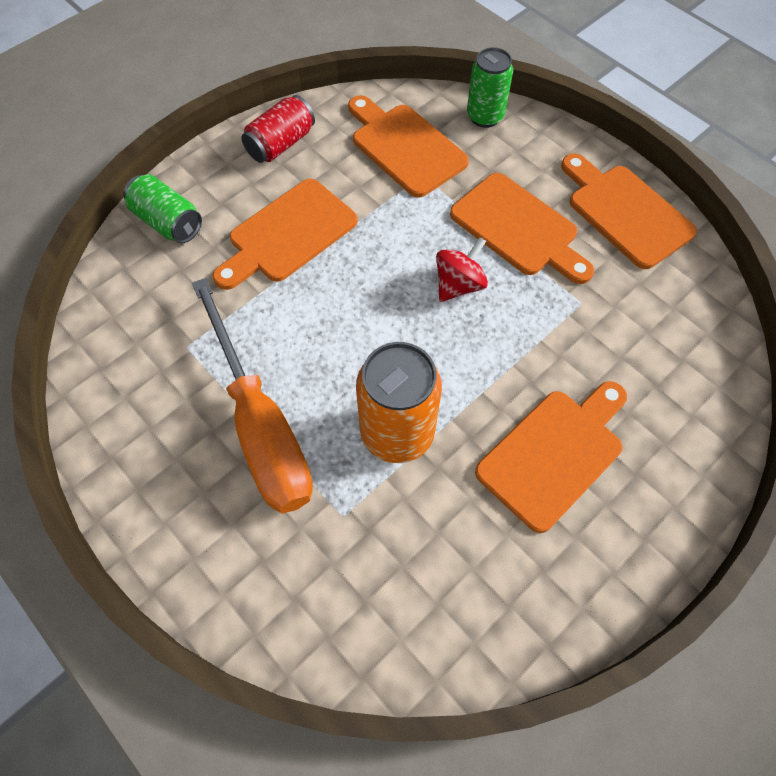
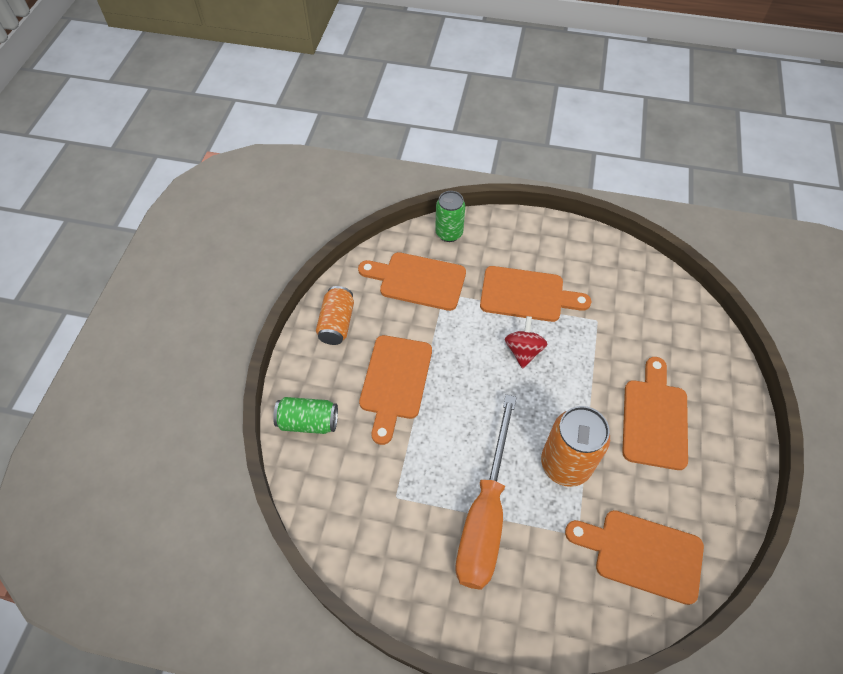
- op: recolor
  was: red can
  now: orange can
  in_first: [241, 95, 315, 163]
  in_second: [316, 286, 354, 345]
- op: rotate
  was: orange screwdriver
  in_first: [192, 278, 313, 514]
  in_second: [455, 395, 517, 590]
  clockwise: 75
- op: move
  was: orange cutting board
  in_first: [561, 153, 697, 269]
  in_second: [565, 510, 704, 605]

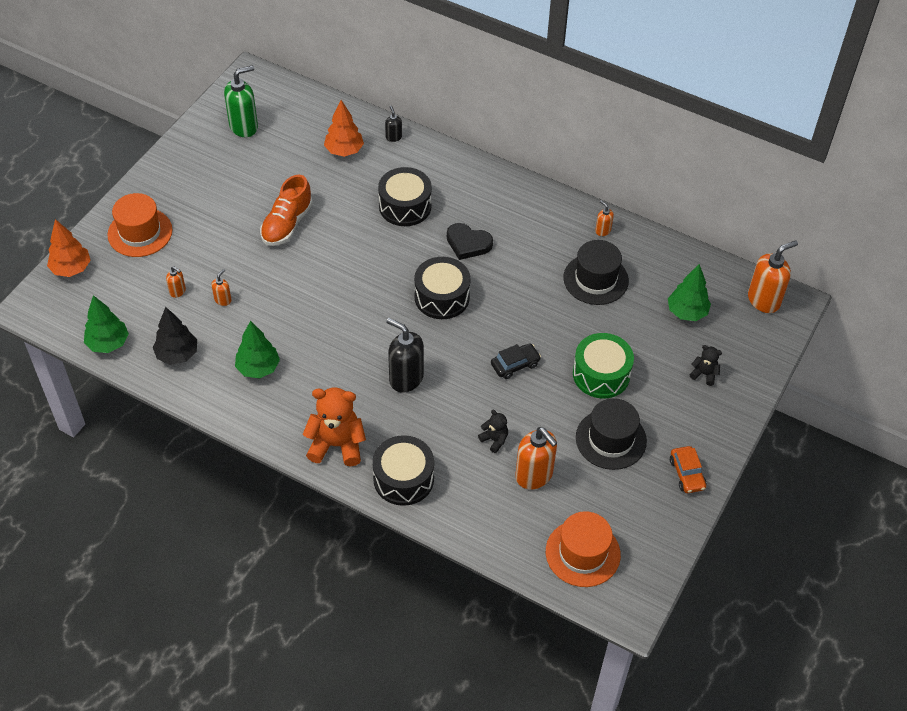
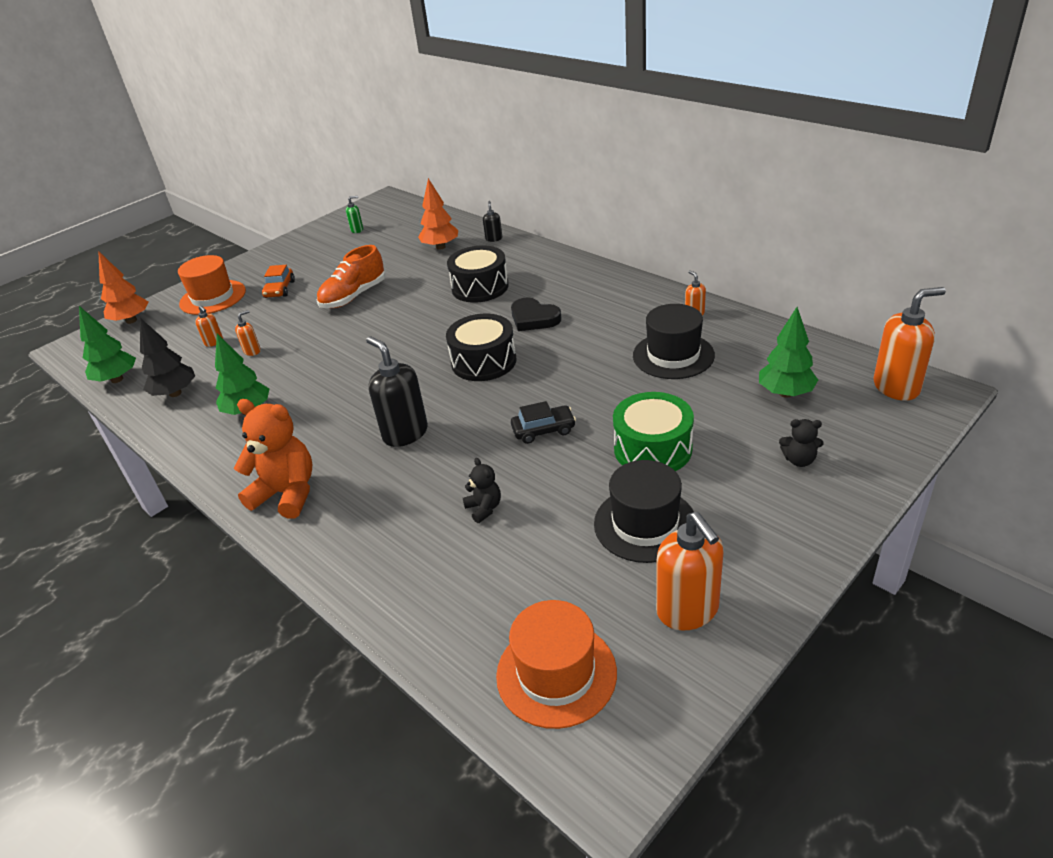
- op: move
  was: orange car
  in_first: [670, 446, 706, 493]
  in_second: [262, 265, 295, 298]
- op: resize
  was: green soap dispenser
  in_first: [224, 65, 258, 137]
  in_second: [346, 196, 363, 233]
  ratio: 0.48
- op: move
  was: orange soap dispenser
  in_first: [515, 427, 557, 489]
  in_second: [656, 512, 724, 631]
- op: rotate
  was: black teddy bear
  in_first: [690, 345, 722, 386]
  in_second: [779, 419, 823, 467]
  clockwise: 150
- op: delete
  was: black drum
  in_first: [372, 435, 434, 506]

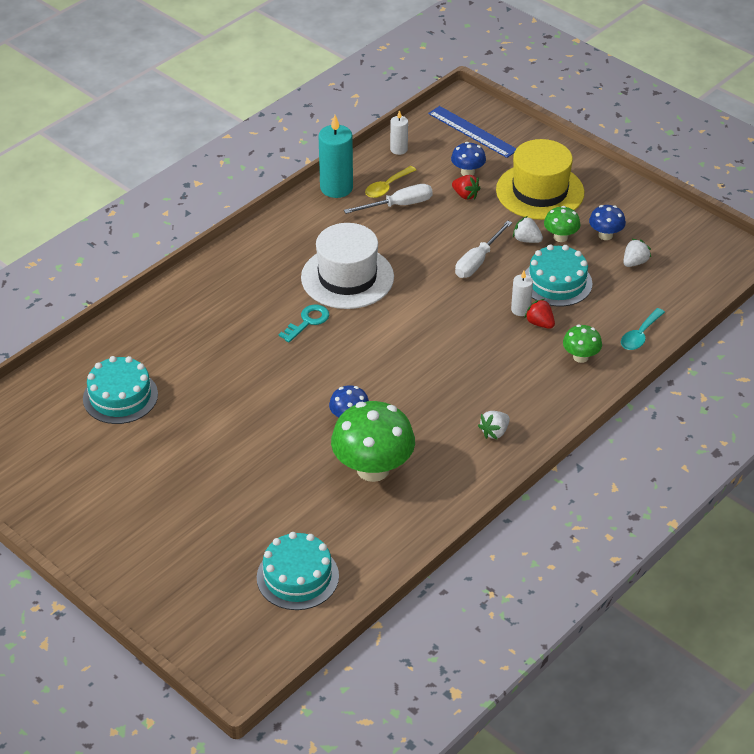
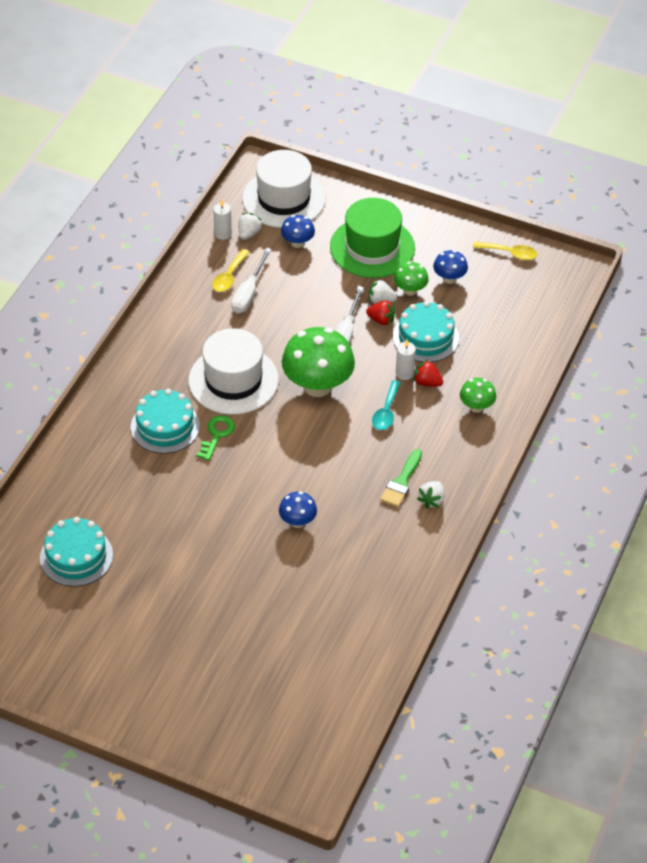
- op: move
  was: turquoise cake
  in_first: [257, 532, 339, 610]
  in_second: [131, 389, 200, 454]
- op: recolor
  was: turquoise key
  now: green key
  in_first: [279, 304, 329, 342]
  in_second: [197, 415, 235, 461]
- op: rotate
  was: white screwdriver
  in_first: [344, 184, 433, 214]
  in_second: [231, 248, 271, 313]
  clockwise: 150
- op: move
  was: white strawberry
  in_first: [623, 239, 651, 267]
  in_second: [239, 213, 263, 240]
- op: replace
  was: blue ruler
  now: white hat
  in_first: [428, 106, 517, 158]
  in_second: [242, 150, 326, 228]
- op: move
  was: green mushroom
  in_first: [331, 401, 415, 482]
  in_second: [282, 327, 355, 397]
- op: recolor
  was: yellow hat
  now: green hat
  in_first: [496, 139, 584, 220]
  in_second: [330, 198, 415, 278]
- op: move
  was: red strawberry
  in_first: [452, 175, 480, 200]
  in_second: [366, 300, 395, 326]
- op: move
  was: turquoise spoon
  in_first: [621, 308, 665, 350]
  in_second: [372, 380, 401, 430]
- op: insert
  now: green brush
  in_second: [380, 449, 422, 507]
- op: insert
  now: yellow spoon
  in_second: [473, 241, 537, 260]
- op: delete
  was: turquoise candle
  in_first: [319, 115, 353, 198]

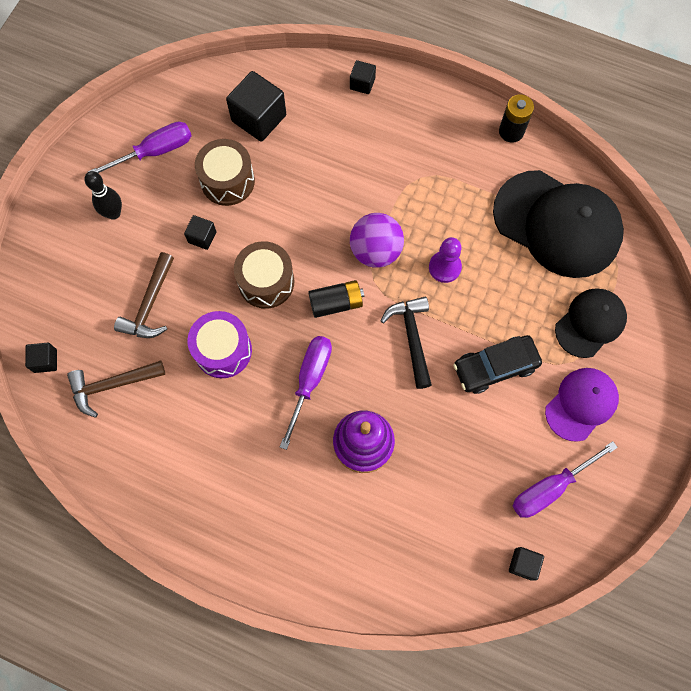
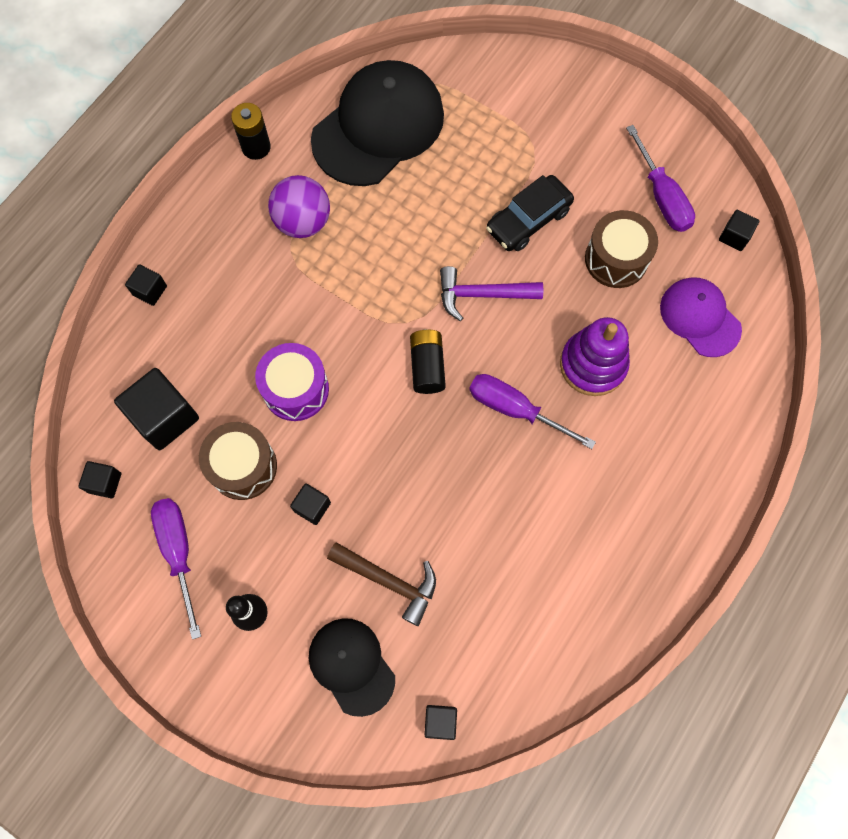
- op: insert
  now: black cube
  in_second: [78, 461, 121, 498]
- op: move
  was: purple drum
  in_first: [187, 311, 252, 378]
  in_second: [255, 343, 329, 421]
- op: move
  was: purple ball
  in_first: [350, 213, 404, 268]
  in_second: [268, 175, 330, 238]
- op: move
  was: black cap
  in_first: [555, 288, 627, 358]
  in_second: [309, 618, 395, 717]
- op: recolor
  was: black hammer
  now: purple hammer
  in_first: [381, 297, 432, 389]
  in_second: [440, 266, 543, 321]
- op: rotate
  was: black car
  in_first: [453, 335, 542, 394]
  in_second: [486, 175, 574, 251]
  clockwise: 60
- op: move
  was: brown drum
  in_first: [234, 241, 294, 309]
  in_second: [585, 210, 658, 288]
- op: move
  was: purple cap
  in_first: [545, 368, 619, 442]
  in_second: [660, 278, 742, 357]
- op: delete
  was: brown hammer
  in_first: [67, 361, 165, 418]
- op: delete
  was: purple pawn
  in_first: [429, 237, 462, 283]

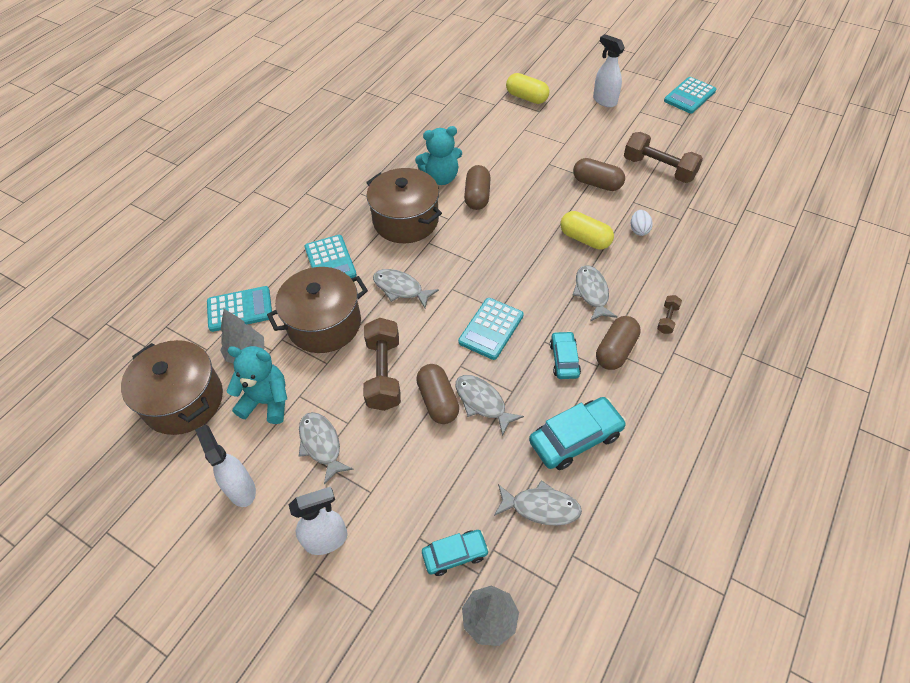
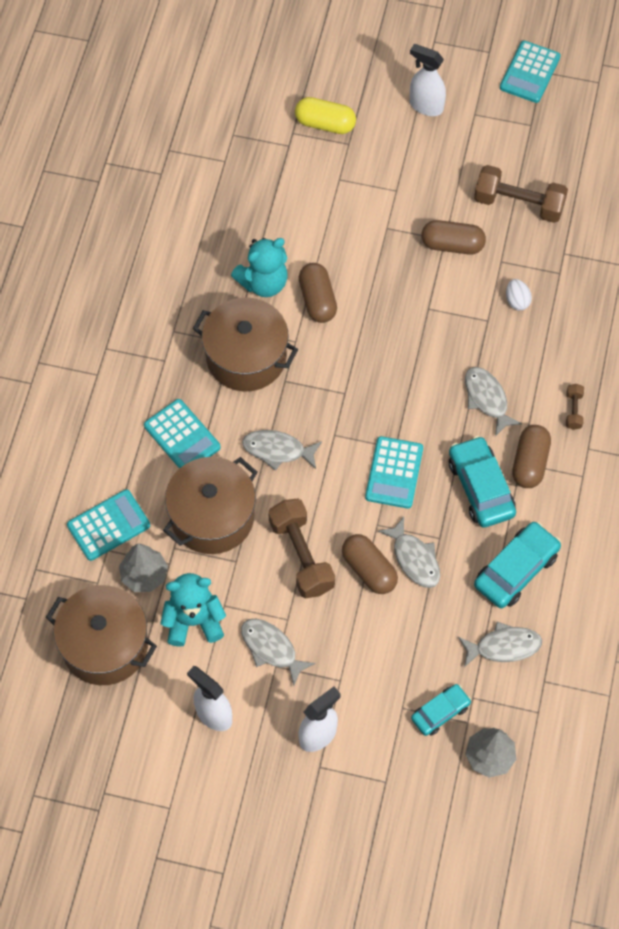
- op: rotate
  was: grey fish
  in_first: [455, 375, 524, 436]
  in_second: [378, 517, 440, 588]
  clockwise: -150
- op: resize
  was: turquoise car
  in_first: [550, 331, 581, 379]
  in_second: [449, 436, 516, 528]
  ratio: 1.62
- op: delete
  was: yellow capsule
  in_first: [560, 211, 614, 250]

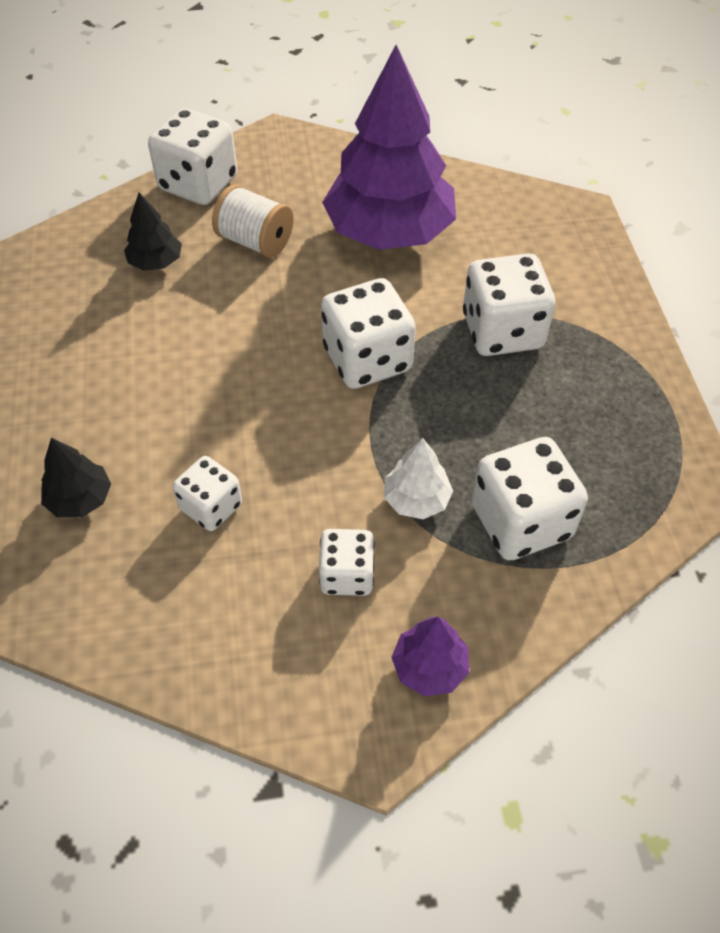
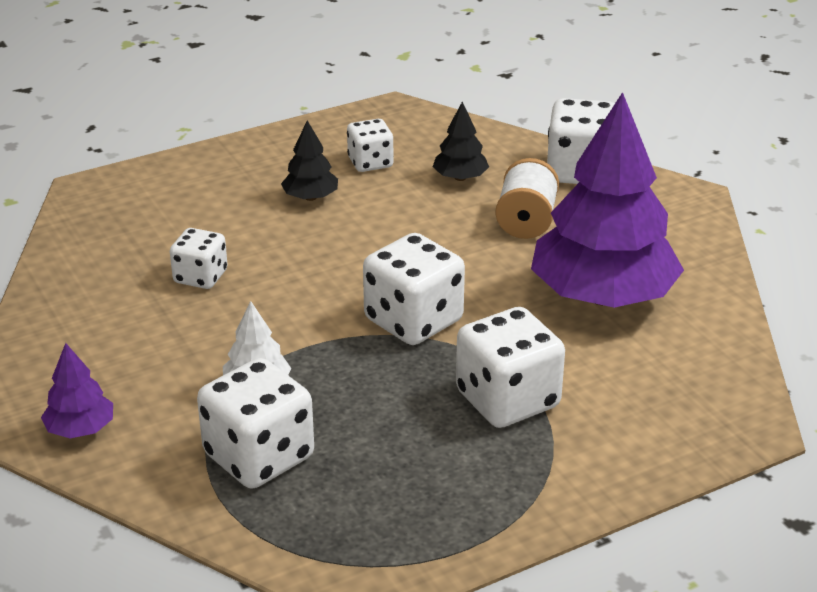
- op: move
  was: black tree
  in_first: [41, 438, 111, 518]
  in_second: [281, 120, 338, 201]
- op: move
  was: white dice
  in_first: [319, 529, 375, 596]
  in_second: [347, 119, 394, 172]

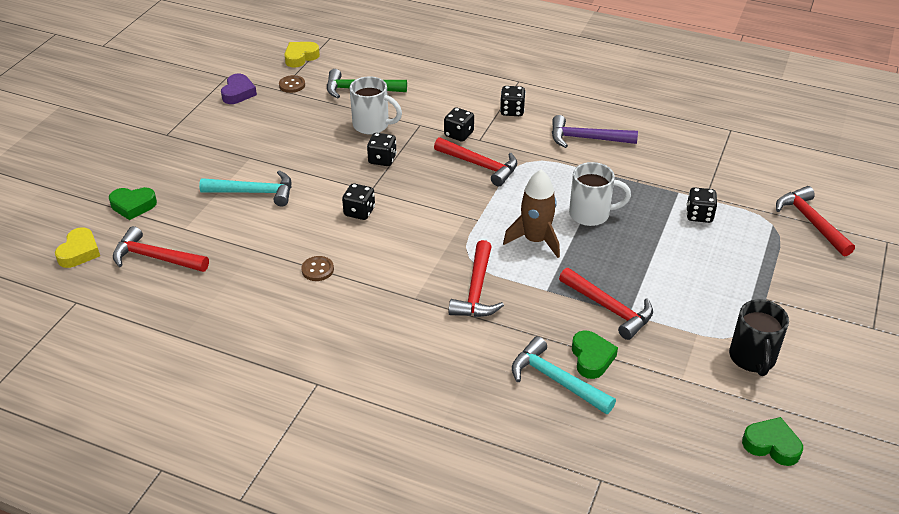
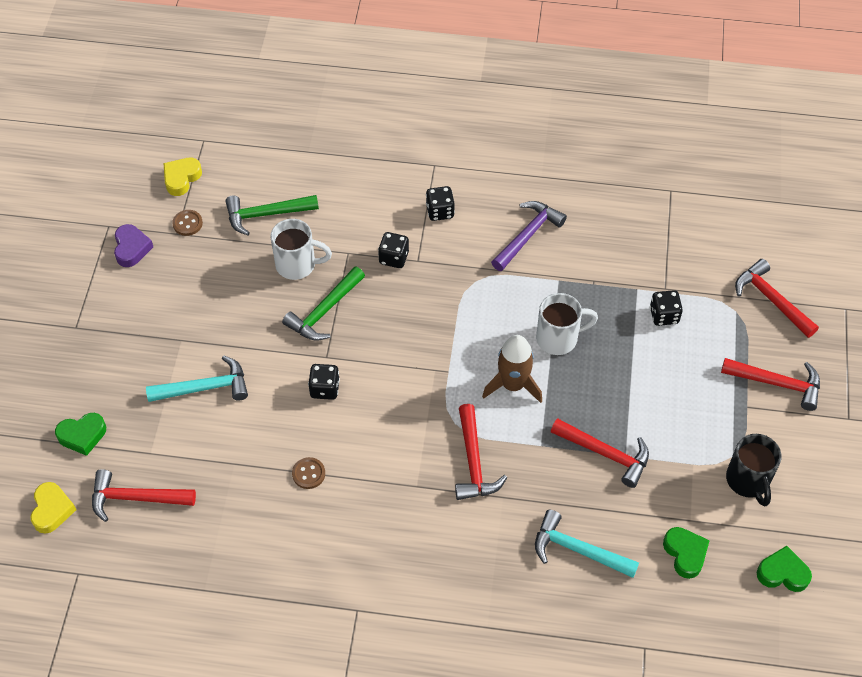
- op: replace
  was: black dice
  now: green hammer
  in_first: [367, 133, 397, 166]
  in_second: [282, 267, 365, 341]
- op: rotate
  was: purple hammer
  in_first: [552, 115, 638, 148]
  in_second: [491, 201, 567, 271]
  clockwise: 135
- op: move
  was: green heart
  in_first: [572, 330, 618, 379]
  in_second: [663, 527, 710, 579]
- op: move
  was: red hammer
  in_first: [434, 137, 517, 186]
  in_second: [721, 358, 820, 411]

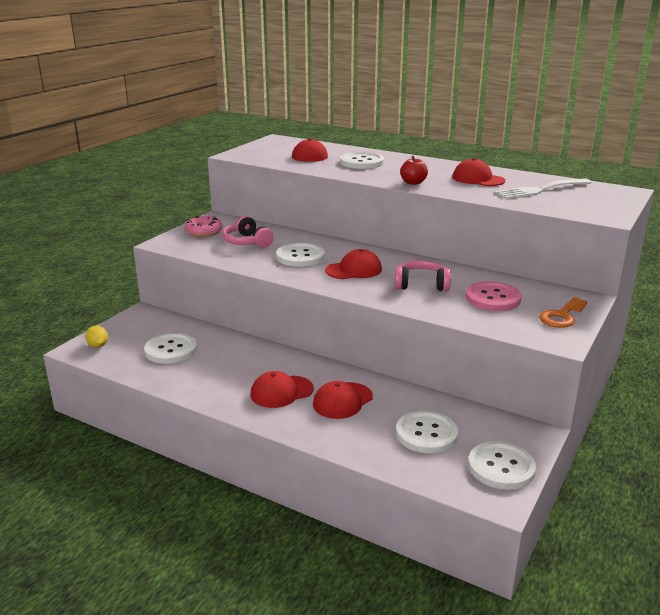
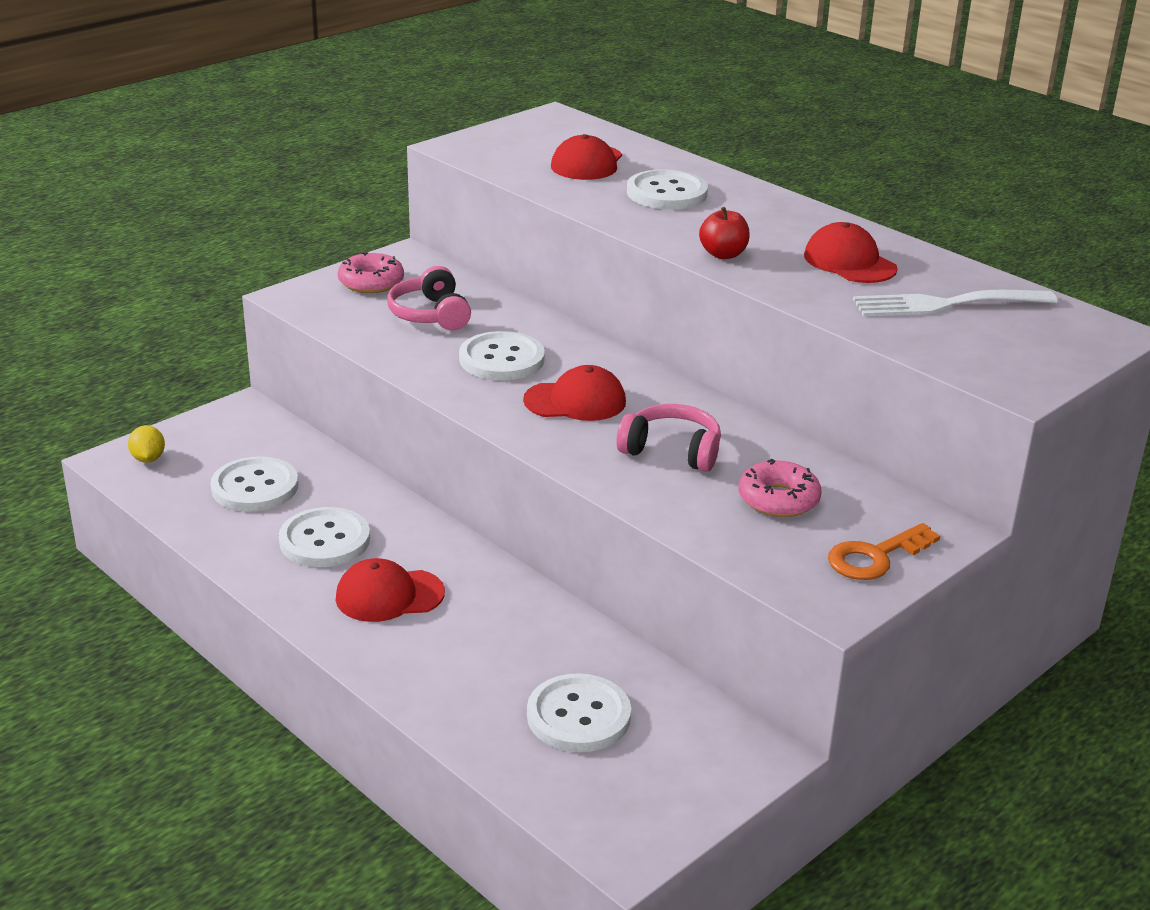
- op: move
  was: white button
  in_first: [468, 441, 536, 490]
  in_second: [279, 507, 370, 567]
- op: replace
  was: pink button
  now: pink donut
  in_first: [466, 281, 522, 311]
  in_second: [739, 459, 822, 517]
- op: delete
  was: red cap
  in_first: [313, 381, 373, 419]

